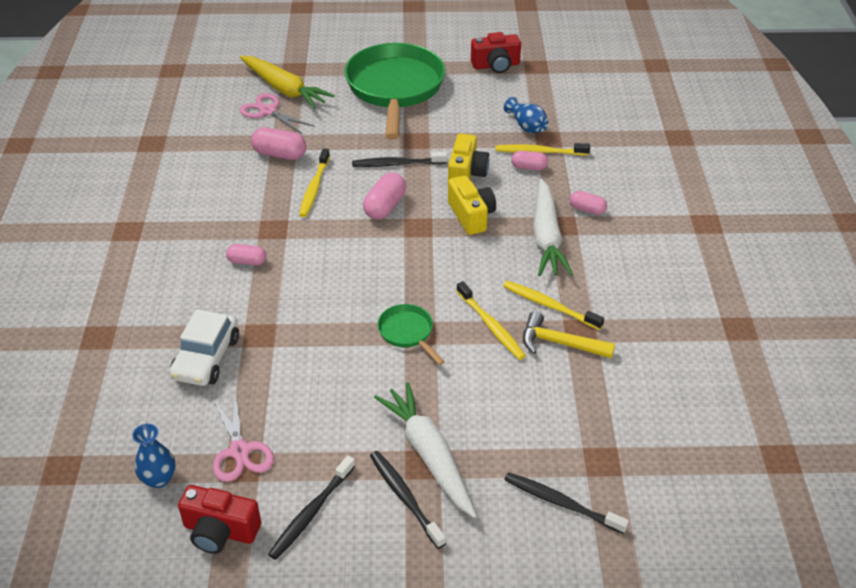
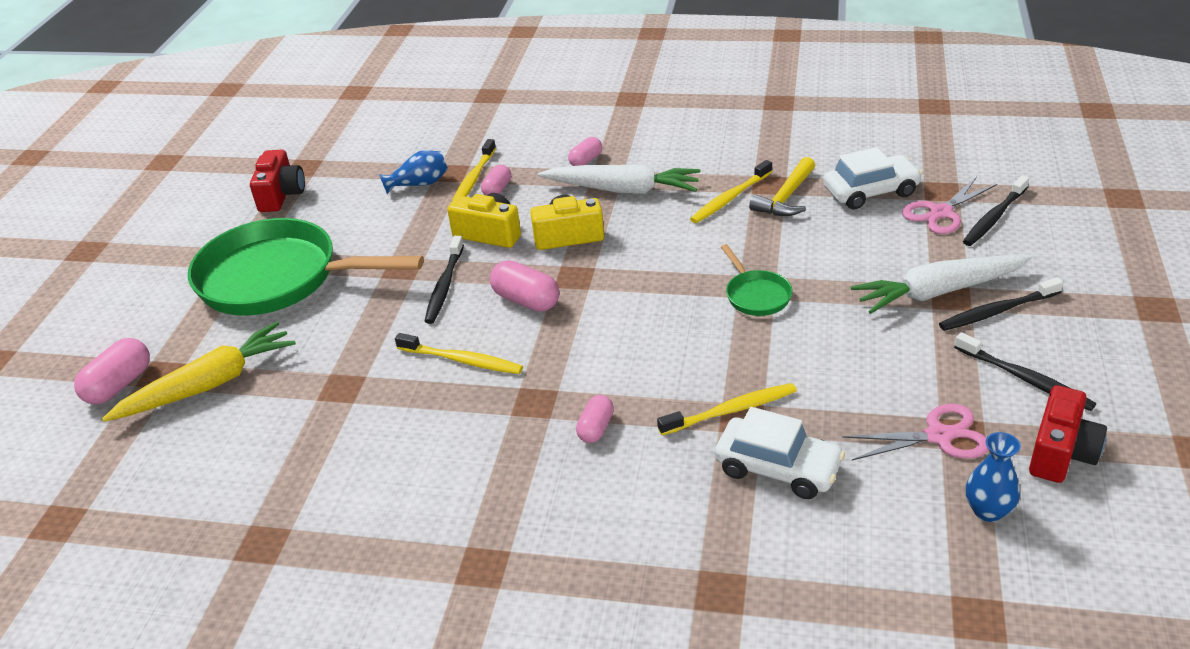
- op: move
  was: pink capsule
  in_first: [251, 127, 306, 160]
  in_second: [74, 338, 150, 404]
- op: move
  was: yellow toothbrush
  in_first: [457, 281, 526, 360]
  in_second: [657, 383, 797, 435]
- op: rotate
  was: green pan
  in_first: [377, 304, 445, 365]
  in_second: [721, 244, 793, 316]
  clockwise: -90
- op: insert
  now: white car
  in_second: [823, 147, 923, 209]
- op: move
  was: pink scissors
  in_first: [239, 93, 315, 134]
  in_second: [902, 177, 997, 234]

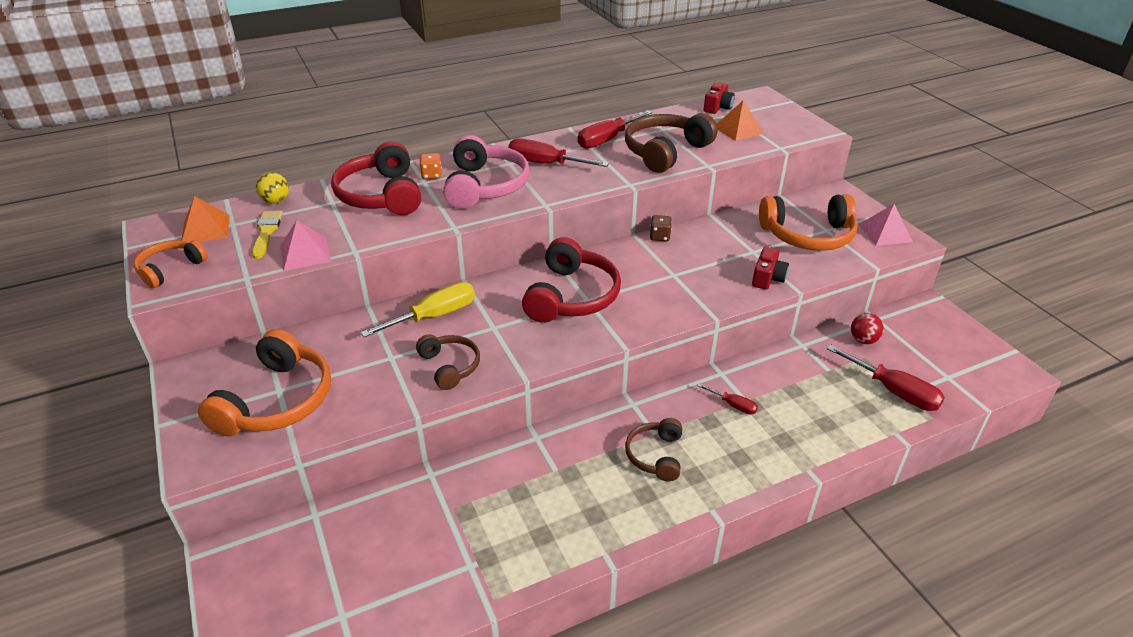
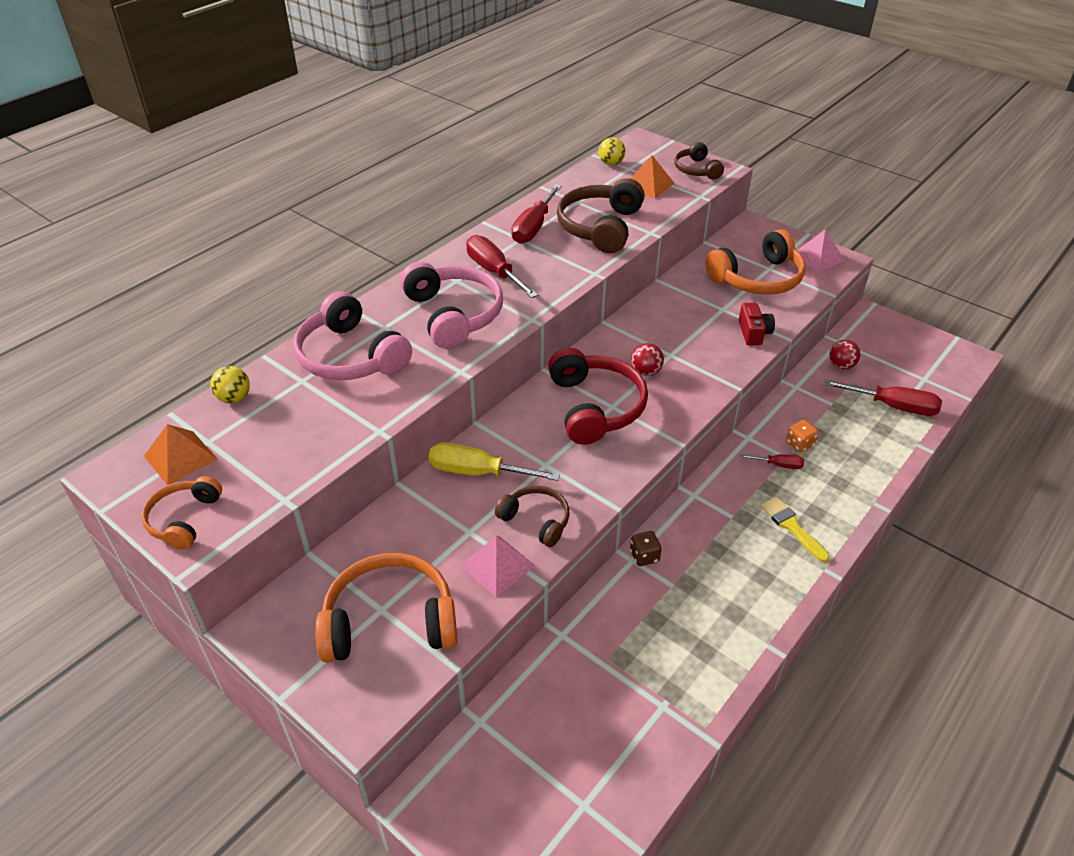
- op: recolor
  was: red headphones
  now: pink headphones
  in_first: [331, 142, 421, 215]
  in_second: [293, 291, 412, 380]
- op: rotate
  was: orange headphones
  in_first: [198, 329, 331, 436]
  in_second: [315, 553, 458, 663]
  clockwise: -90
- op: rotate
  was: yellow screwdriver
  in_first: [360, 282, 475, 337]
  in_second: [429, 442, 560, 481]
  clockwise: -105
- op: move
  was: pink pyramid
  in_first: [280, 220, 331, 271]
  in_second: [460, 536, 536, 597]
- op: rotate
  was: red screwdriver
  in_first: [508, 138, 609, 167]
  in_second: [466, 235, 538, 298]
  clockwise: 60
- op: replace
  was: red camera
  now: yellow ball
  in_first: [704, 82, 735, 114]
  in_second: [599, 137, 626, 165]
- op: move
  was: brown dice
  in_first: [650, 215, 672, 242]
  in_second: [630, 531, 662, 566]
- op: insert
  now: red ball
  in_second: [631, 343, 664, 376]
- op: move
  was: brown headphones
  in_first: [625, 418, 682, 481]
  in_second: [674, 142, 724, 180]
- op: move
  was: yellow brush
  in_first: [252, 211, 283, 259]
  in_second: [761, 497, 830, 563]
- op: move
  was: orange dice
  in_first: [419, 153, 442, 179]
  in_second: [786, 420, 818, 452]

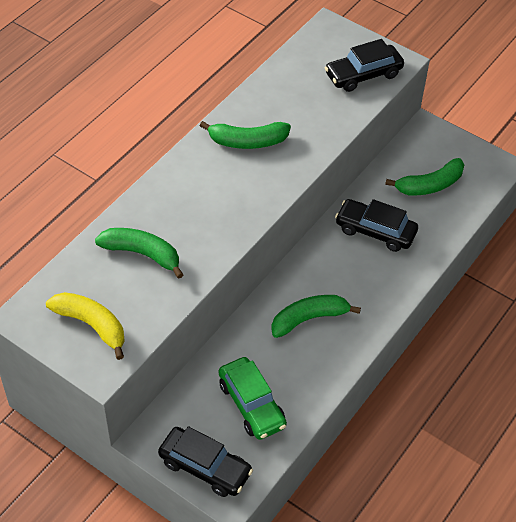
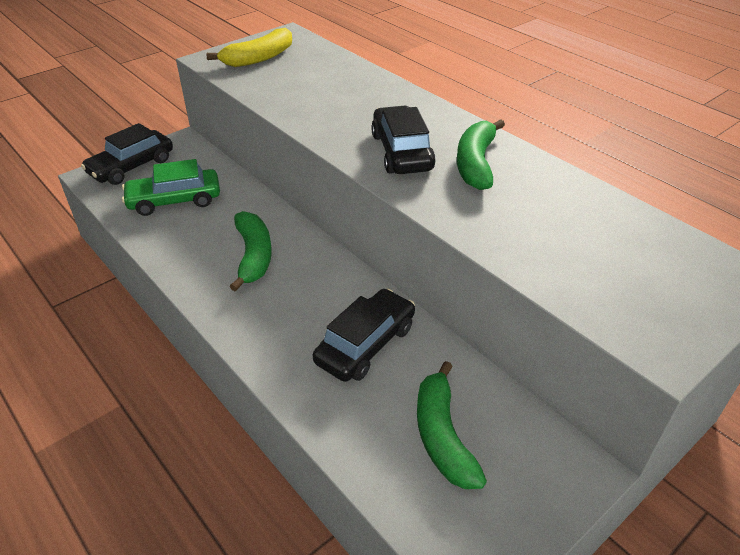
- op: move
  was: black car
  in_first: [325, 39, 404, 92]
  in_second: [371, 106, 436, 174]
- op: delete
  was: green banana
  in_first: [95, 228, 184, 279]

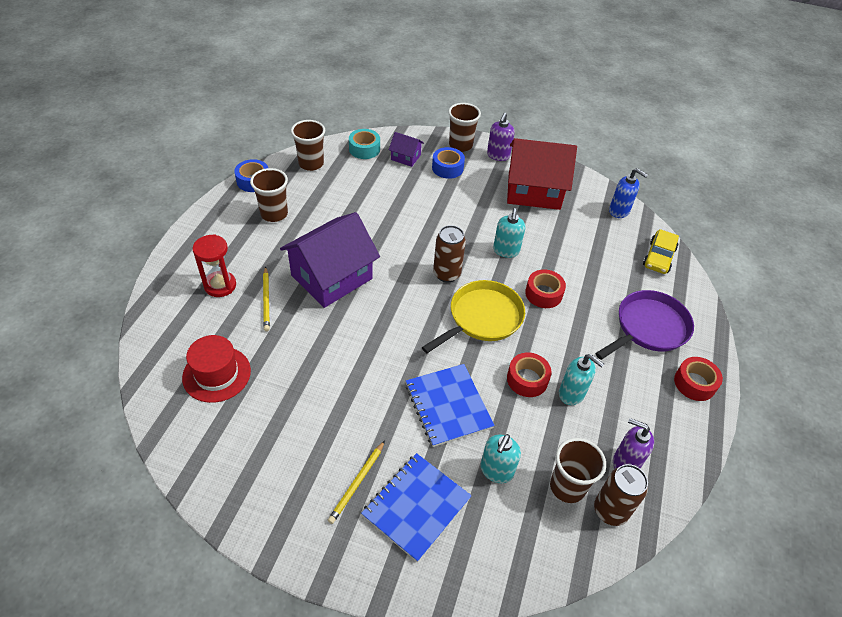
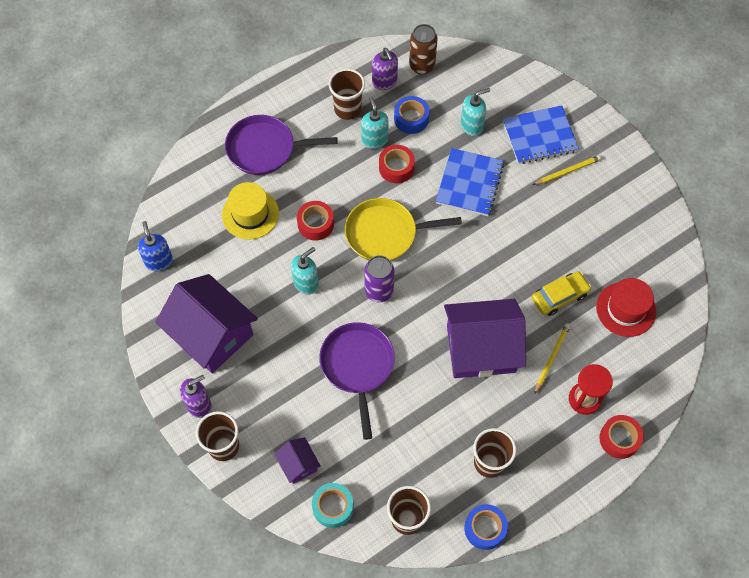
- op: recolor
  was: red house
  now: purple house
  in_first: [507, 138, 577, 210]
  in_second: [155, 274, 258, 373]
- op: insert
  now: yellow hat
  in_second: [222, 182, 279, 240]
- op: insert
  now: purple pan
  in_second: [319, 322, 395, 440]
- op: move
  was: brown cup
  in_first: [550, 438, 606, 503]
  in_second: [329, 69, 365, 120]
- op: recolor
  was: brown can
  now: purple can
  in_first: [433, 225, 466, 282]
  in_second: [364, 255, 394, 302]
- op: move
  was: blue tape
  in_first: [432, 147, 465, 179]
  in_second: [394, 96, 429, 134]
- op: move
  was: yellow car
  in_first: [643, 229, 679, 274]
  in_second: [532, 271, 591, 316]
- op: move
  was: red tape
  in_first: [674, 357, 723, 401]
  in_second: [599, 415, 644, 459]

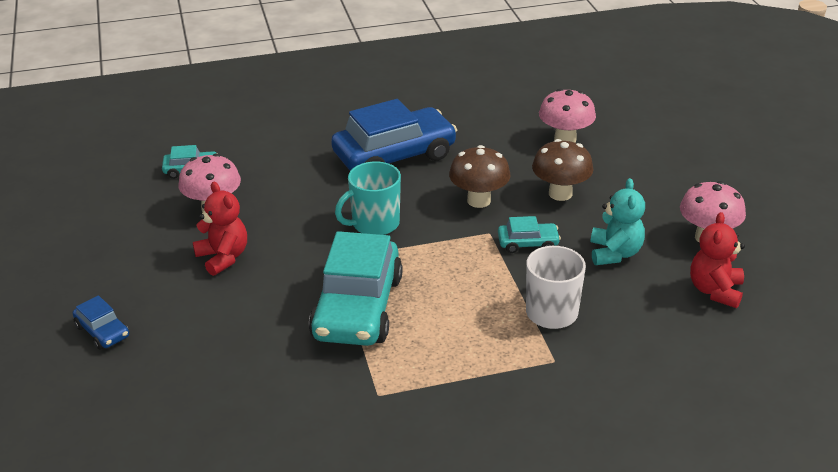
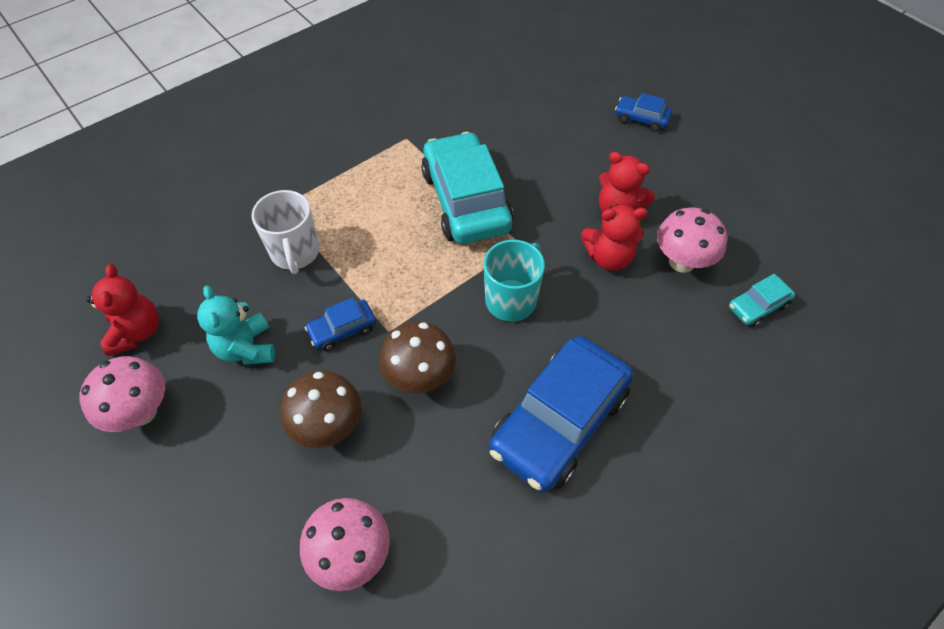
- op: recolor
  was: turquoise car
  now: blue car
  in_first: [498, 216, 561, 253]
  in_second: [305, 297, 376, 351]
- op: insert
  now: red teddy bear
  in_second: [581, 204, 648, 271]

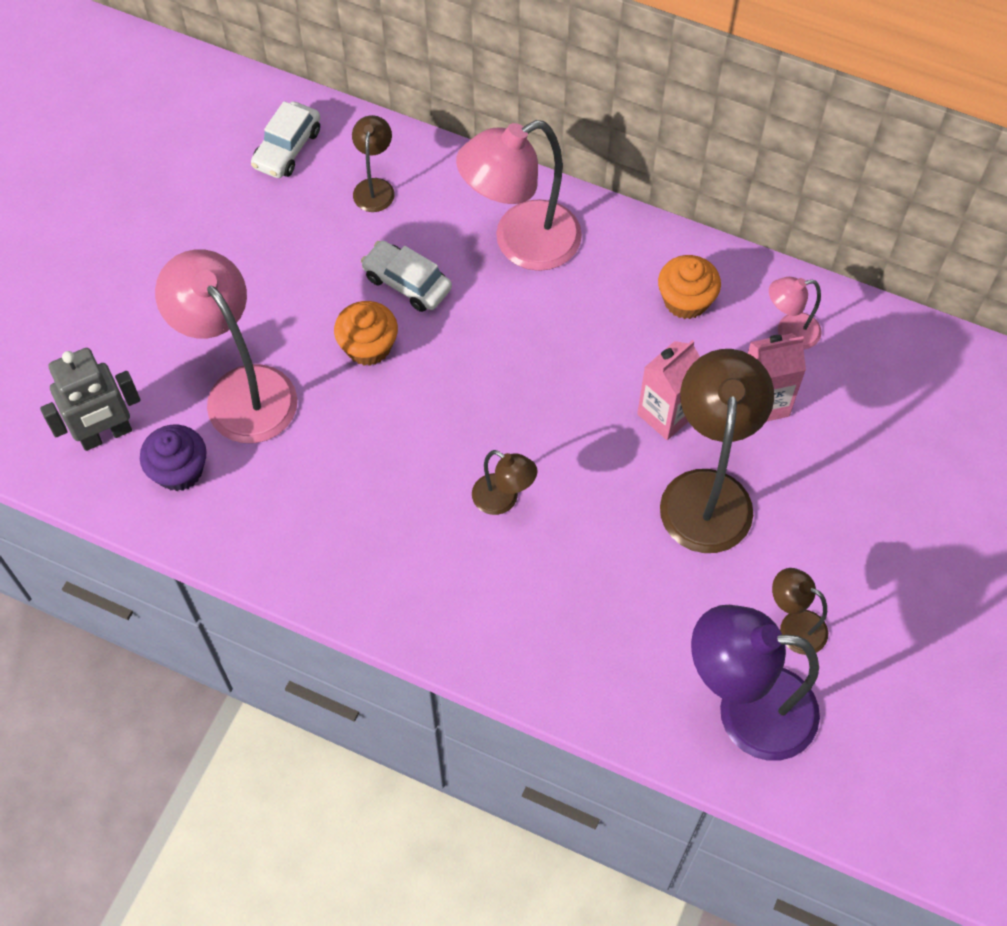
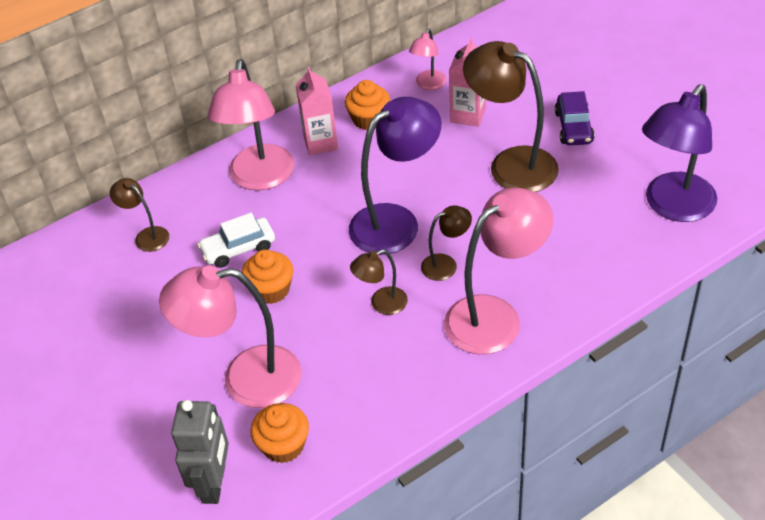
- op: recolor
  was: purple cupcake
  now: orange cupcake
  in_first: [140, 425, 207, 491]
  in_second: [250, 403, 309, 463]
- op: move
  was: pink carton
  in_first: [637, 340, 700, 440]
  in_second: [296, 67, 338, 155]
- op: insert
  now: purple lamp
  in_second: [349, 97, 442, 255]
- op: move
  was: brown lamp
  in_first: [772, 568, 828, 655]
  in_second: [350, 249, 408, 315]
- op: insert
  now: pink lamp
  in_second: [444, 187, 553, 354]
- op: insert
  now: purple car
  in_second: [555, 91, 595, 145]
- op: delete
  was: white car
  in_first: [251, 101, 320, 178]

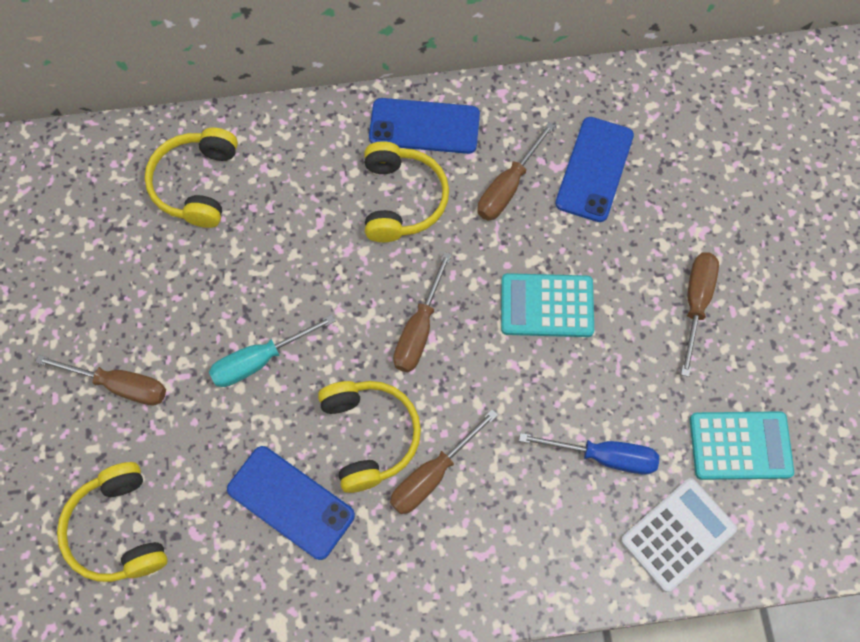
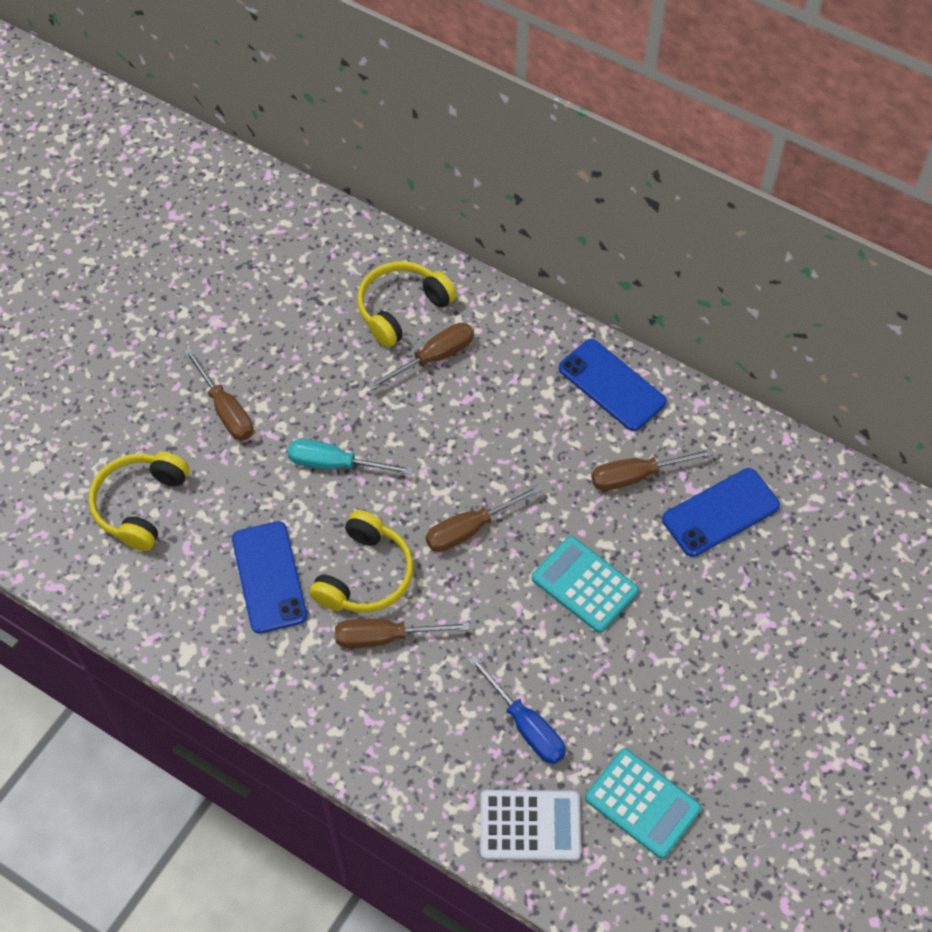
- op: move
  was: brown screwdriver
  in_first: [681, 252, 719, 377]
  in_second: [368, 323, 474, 390]
- op: delete
  was: yellow headphones
  in_first: [364, 141, 449, 242]

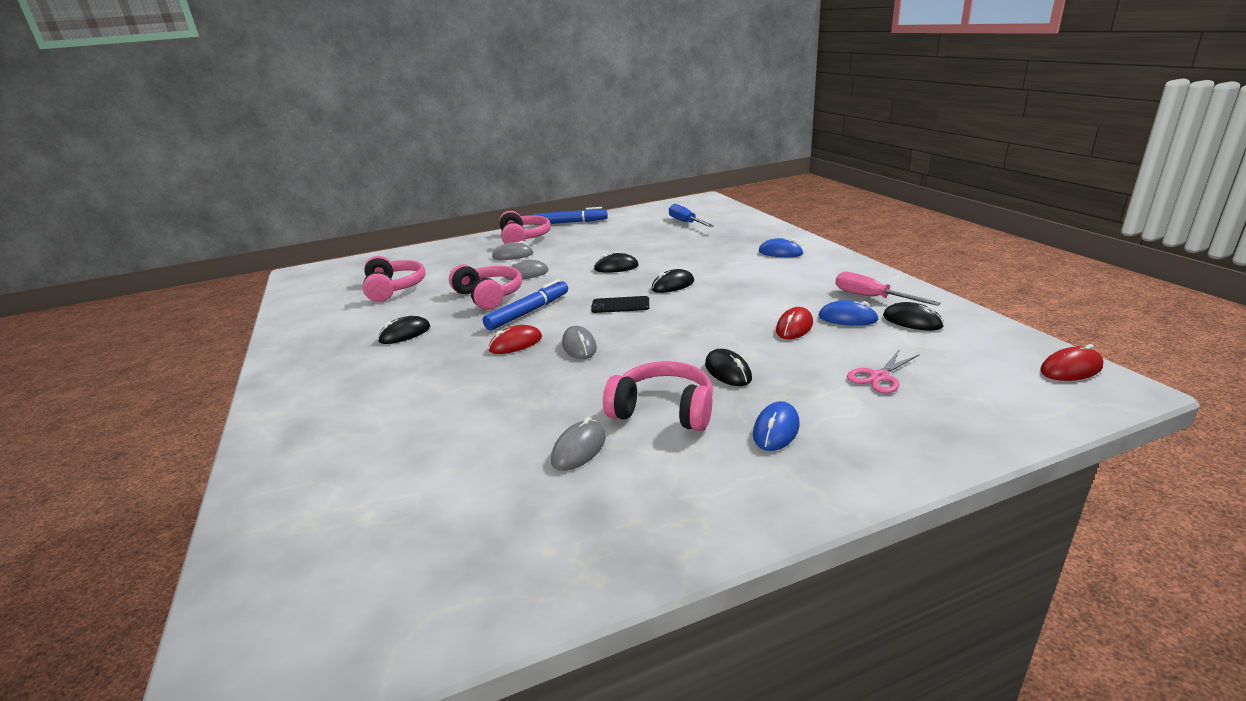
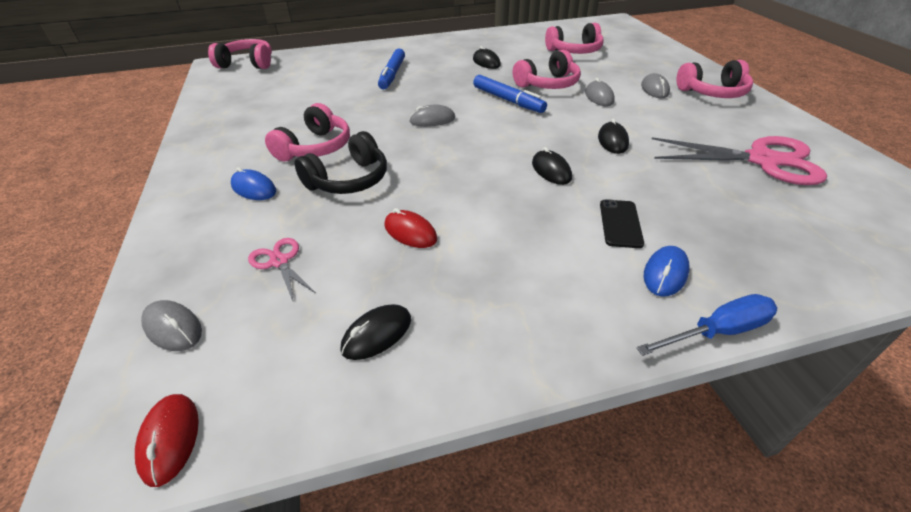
- op: move
  was: grey mouse
  in_first: [551, 417, 606, 471]
  in_second: [141, 300, 202, 351]
- op: insert
  now: pink headphones
  in_second: [208, 39, 272, 69]
- op: replace
  was: black mouse
  now: black headphones
  in_first: [705, 349, 752, 386]
  in_second: [294, 131, 387, 194]
- op: move
  was: blue marker
  in_first: [534, 207, 608, 225]
  in_second: [378, 48, 405, 90]
- op: move
  was: black phone
  in_first: [591, 296, 649, 313]
  in_second: [600, 199, 644, 248]
- op: move
  was: blue screwdriver
  in_first: [669, 204, 714, 227]
  in_second: [637, 294, 777, 356]
- op: insert
  now: pink scissors
  in_second: [652, 136, 827, 185]
- op: delete
  was: red mouse
  in_first: [489, 325, 542, 354]
- op: delete
  was: blue mouse
  in_first: [819, 300, 879, 326]
- op: delete
  was: pink screwdriver
  in_first: [835, 272, 941, 306]

